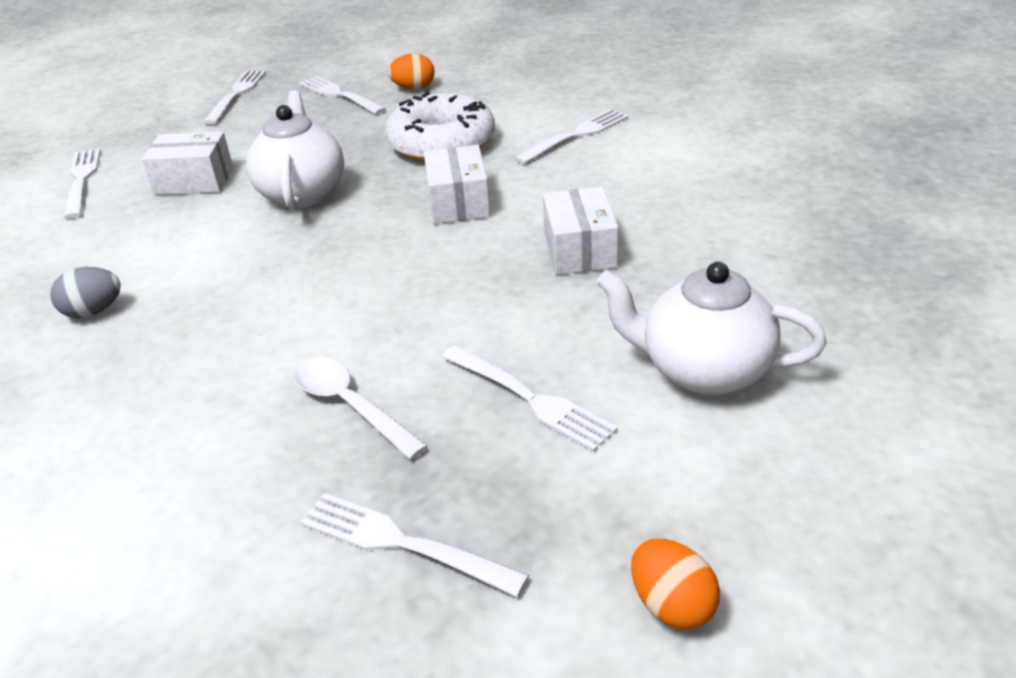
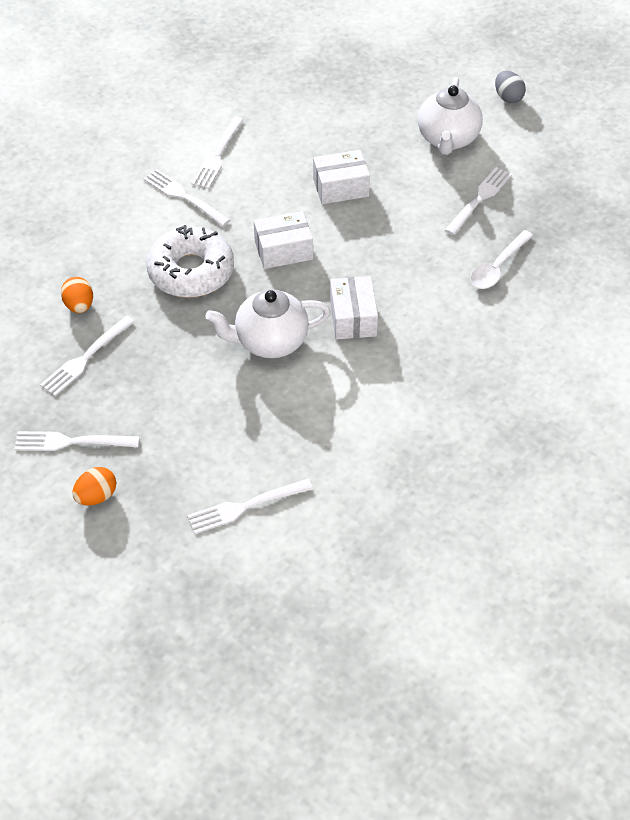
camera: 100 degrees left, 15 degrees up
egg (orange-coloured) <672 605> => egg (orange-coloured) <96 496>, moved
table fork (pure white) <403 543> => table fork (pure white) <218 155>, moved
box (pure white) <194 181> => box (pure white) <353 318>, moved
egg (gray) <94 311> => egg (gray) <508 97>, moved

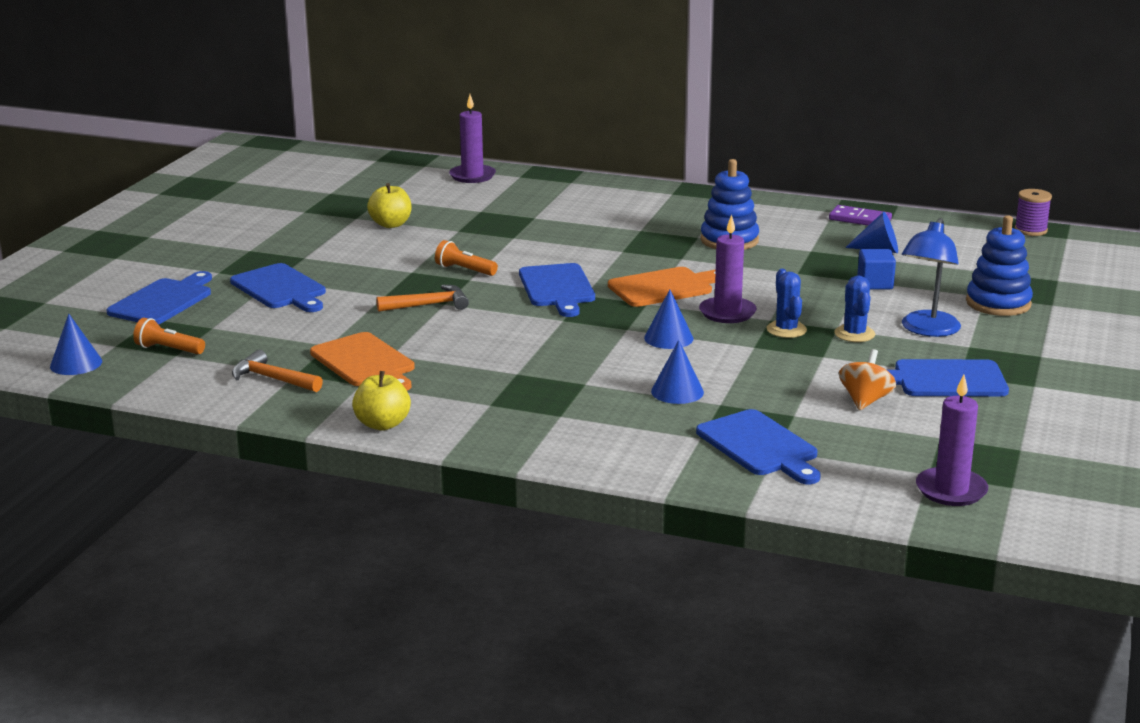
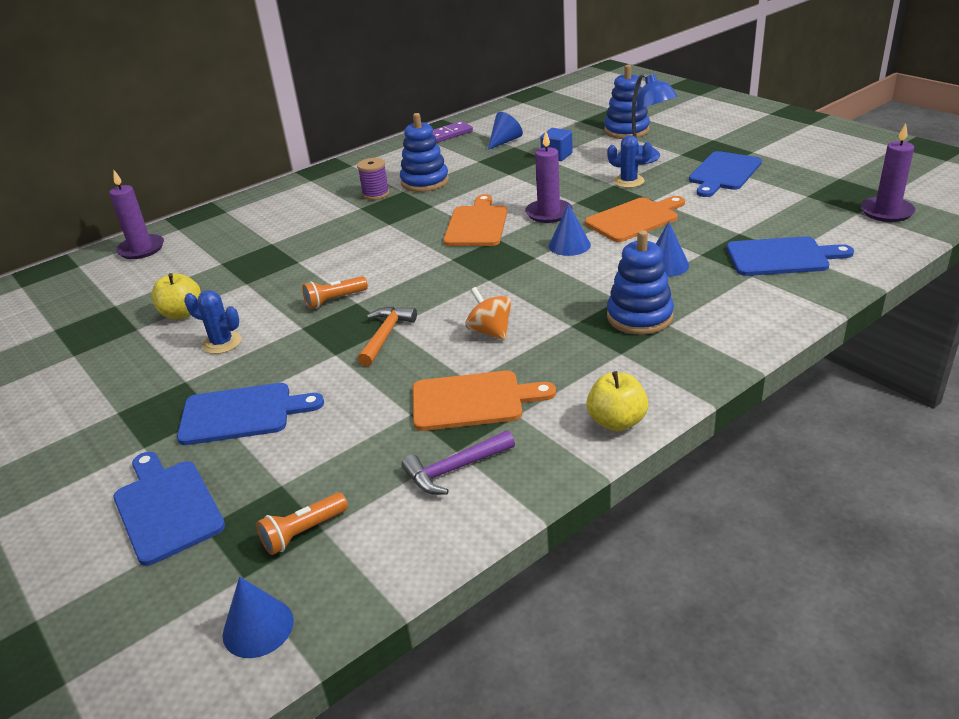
camera: 55 degrees left, 10 degrees up
prickly plant (royal blue) <786 330> => prickly plant (royal blue) <222 343>, moved
reel of thread (purple) <1030 230> => reel of thread (purple) <375 194>, moved
claw hammer (orange-coloured) <273 379> => claw hammer (purple) <455 469>
toy top (orange-coloured) <865 400> => toy top (orange-coloured) <490 331>, moved
nothing => bread board (orange-coloured) <634 219>
nothing => stacking rings (royal blue) <639 317>
bread board (royal blue) <557 288> => nothing

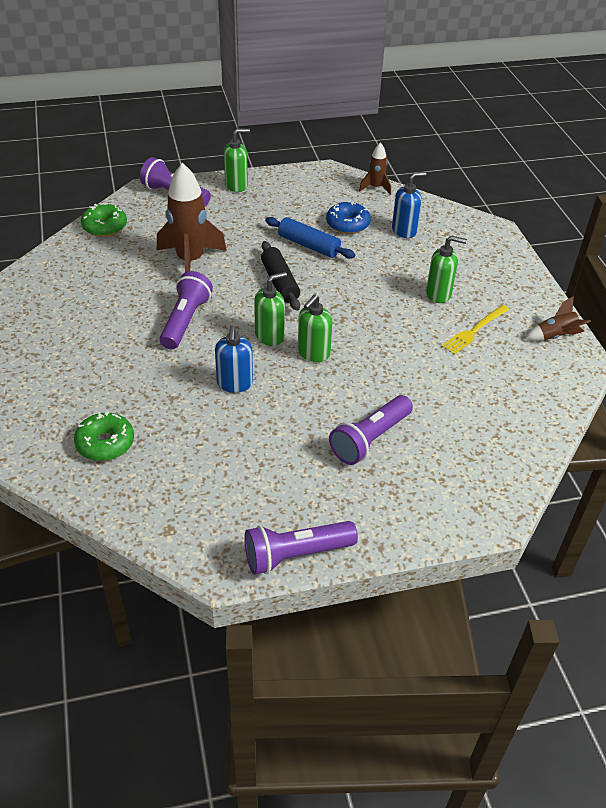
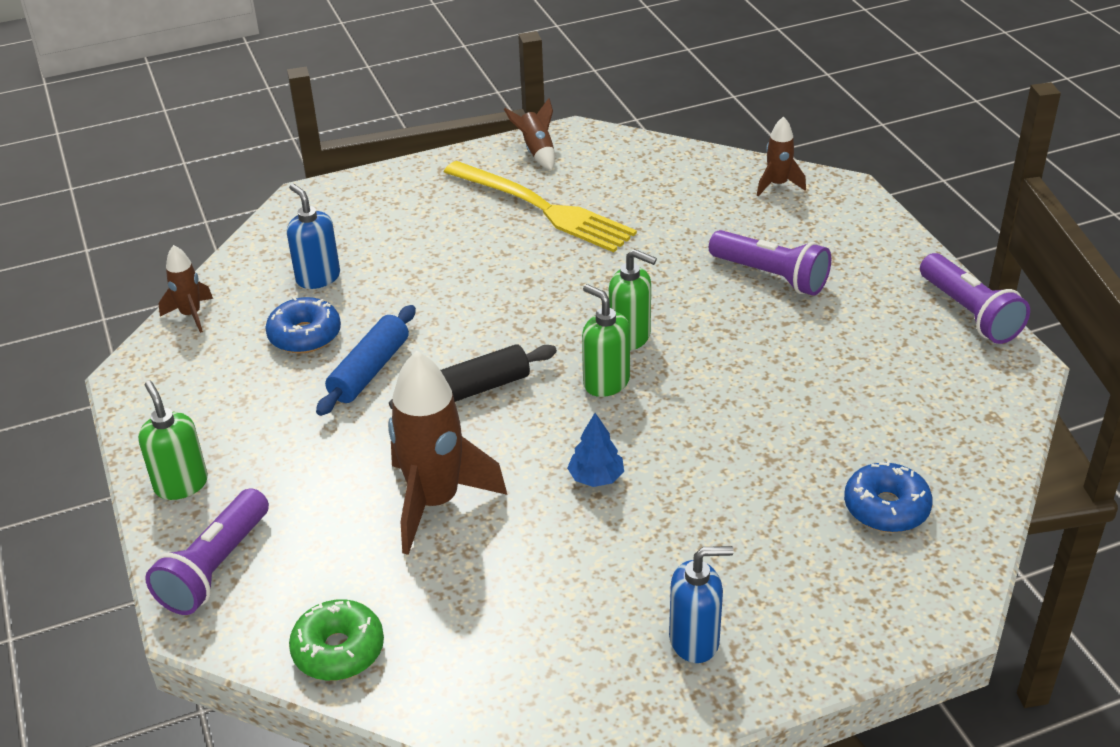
camera: 95 degrees left, 5 degrees down
table fork (bright yellow) <474 331> => table fork (bright yellow) <543 208>, x1.79
torch (purple) <185 321> => tree (royal blue) <596 477>
soap dispenser (royal blue) <235 384> => soap dispenser (royal blue) <695 640>, moved
nothing => rocket (brown) <777 185>
doughnut (green) <105 443> => doughnut (royal blue) <886 508>
soap dispenser (green) <439 294> => nothing

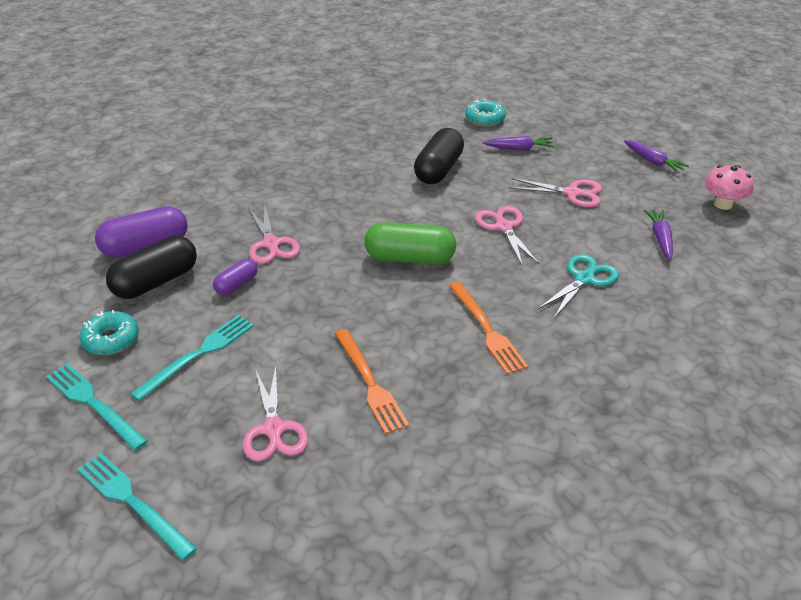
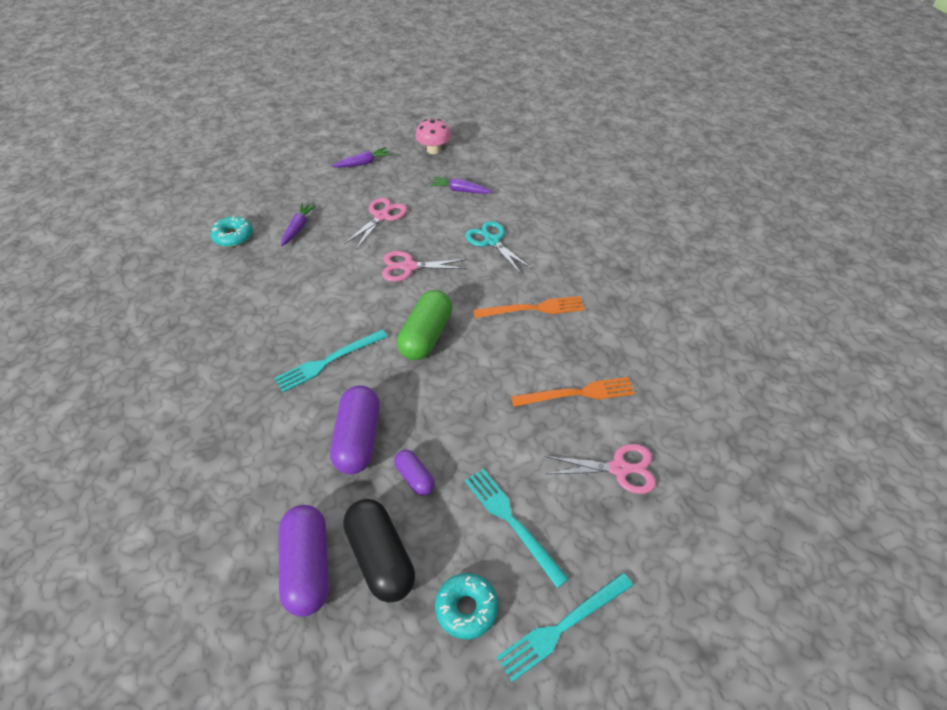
camera: 75 degrees left, 10 degrees up
table fork (teal) <133 502> => table fork (teal) <328 361>, moved
scissors (rosy) <271 244> => pill (purple) <358 439>
pill (black) <438 170> => nothing

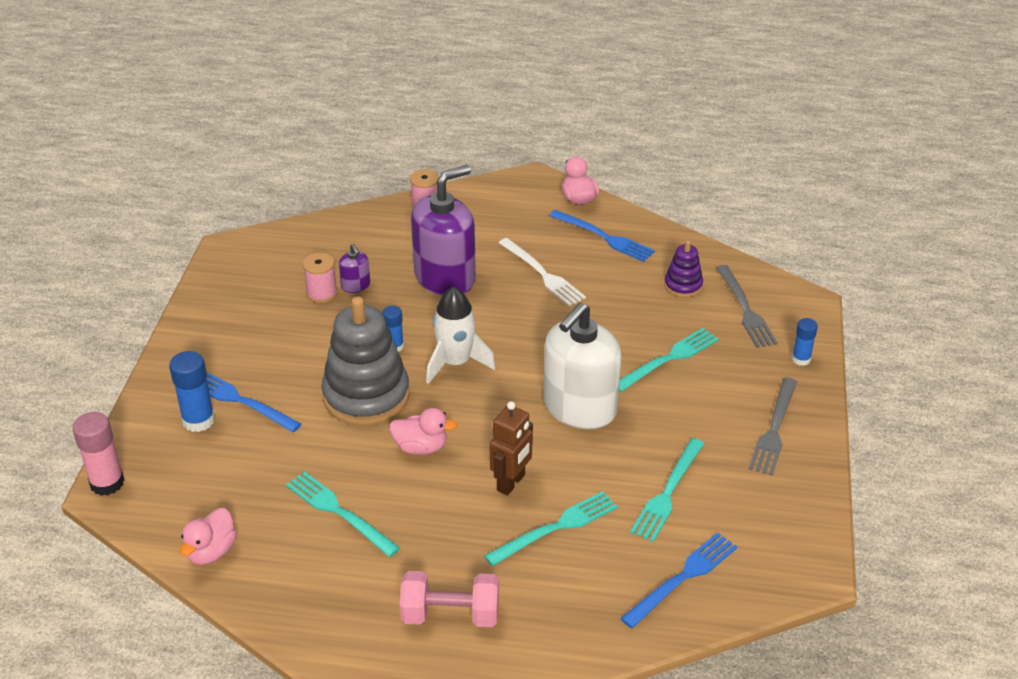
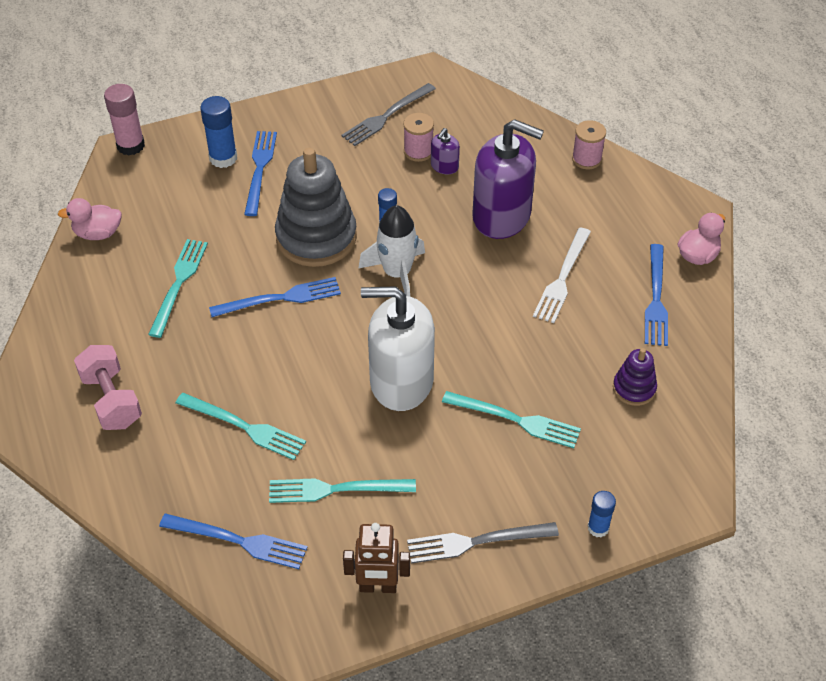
camera: 60 degrees right, 10 degrees up
duck (rosy) <421 447> => table fork (royal blue) <280 298>
table fork (gray) <745 309> => table fork (gray) <386 116>, moved
robot figure (brown) <511 483> => robot figure (brown) <378 587>, moved

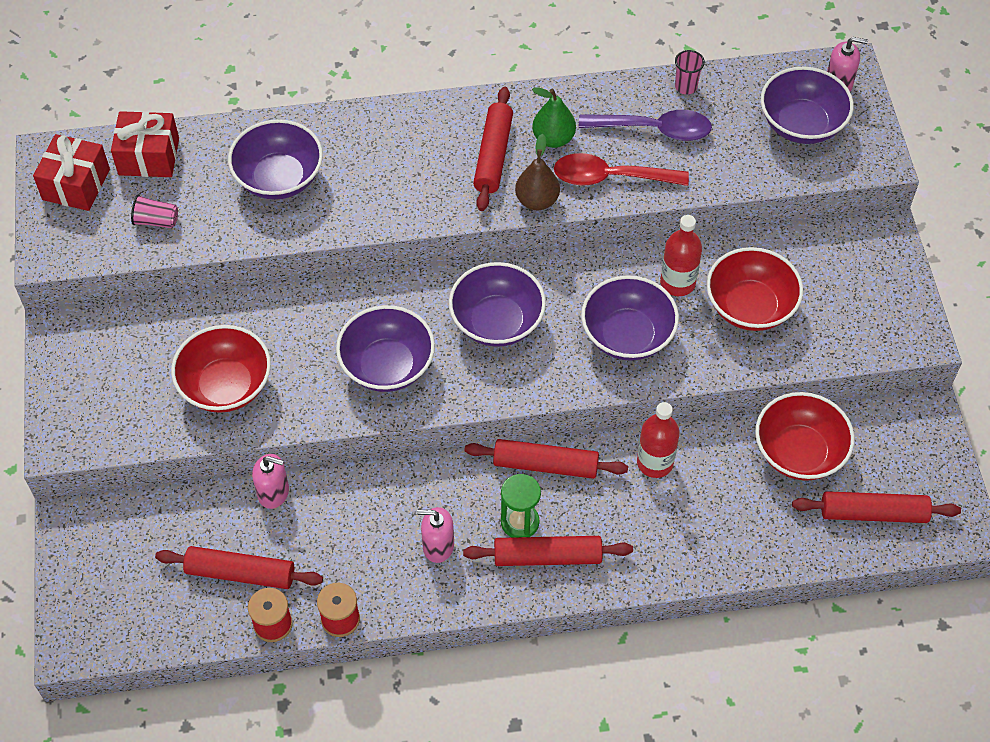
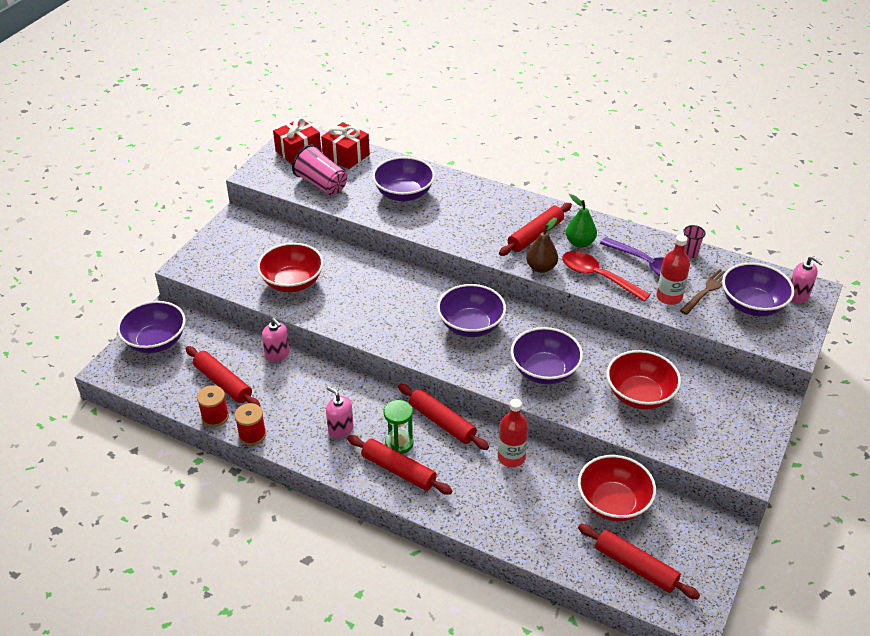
camera: 35 degrees right, 15 degrees down
deep dish (purple) <387 365> => deep dish (purple) <156 341>, moved
beaker (rosy) <156 221> => beaker (rosy) <321 184>, x1.83
flask (red) <677 283> => flask (red) <669 297>, moved
nothing => table fork (brown) <706 290>

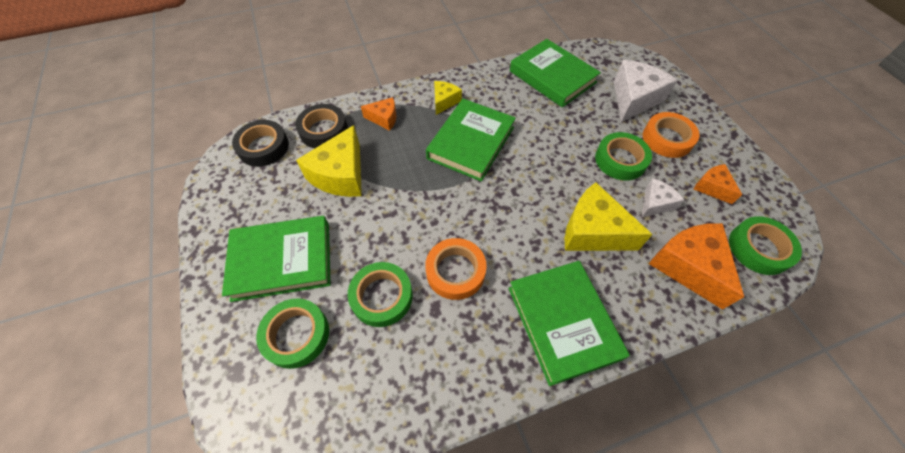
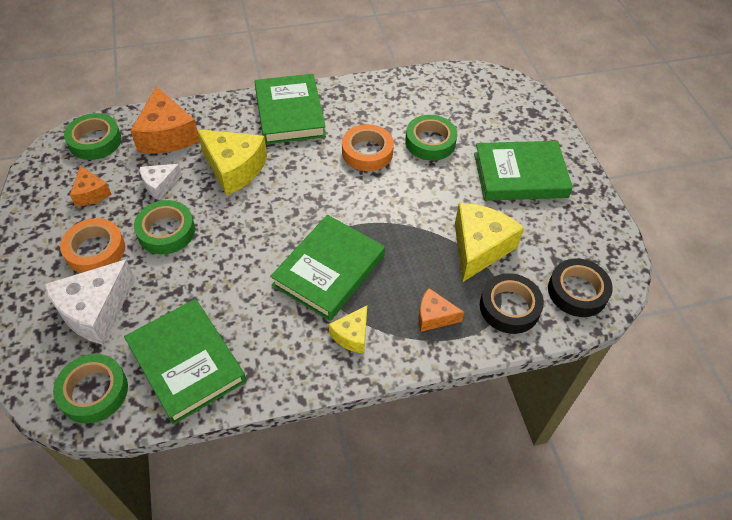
camera: 175 degrees left, 5 degrees down
sticky tape (green) <296 335> => sticky tape (green) <94 391>, moved

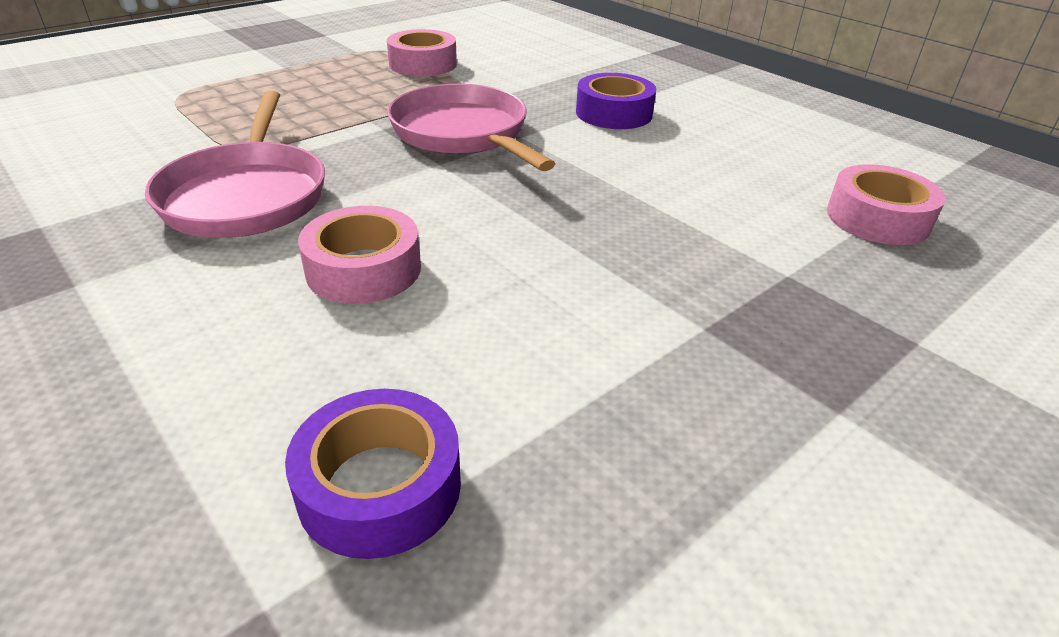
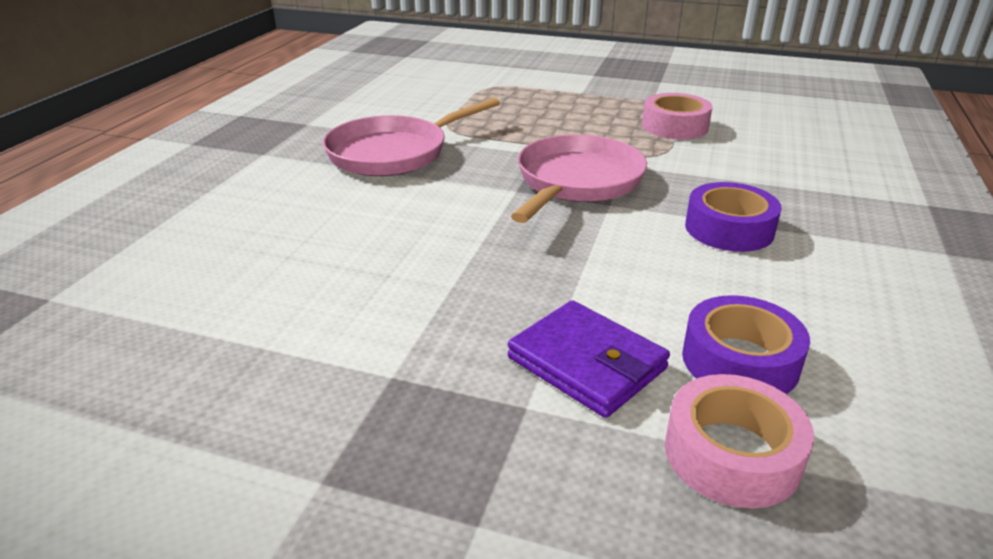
camera: 60 degrees right, 5 degrees down
nothing => wallet (purple) <587 363>
sticky tape (purple) <380 486> => sticky tape (purple) <740 361>, moved
sticky tape (rosy) <363 269> => nothing

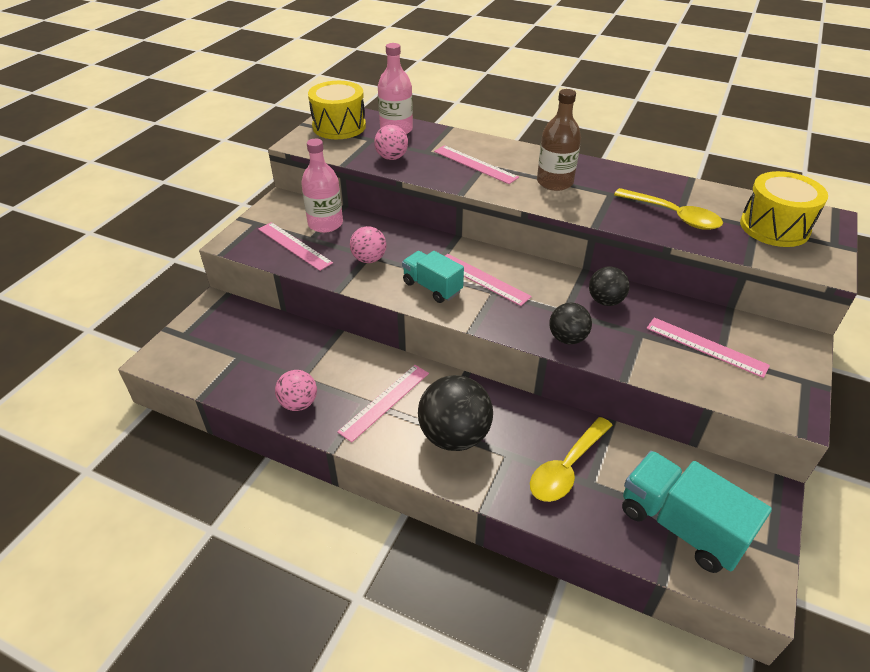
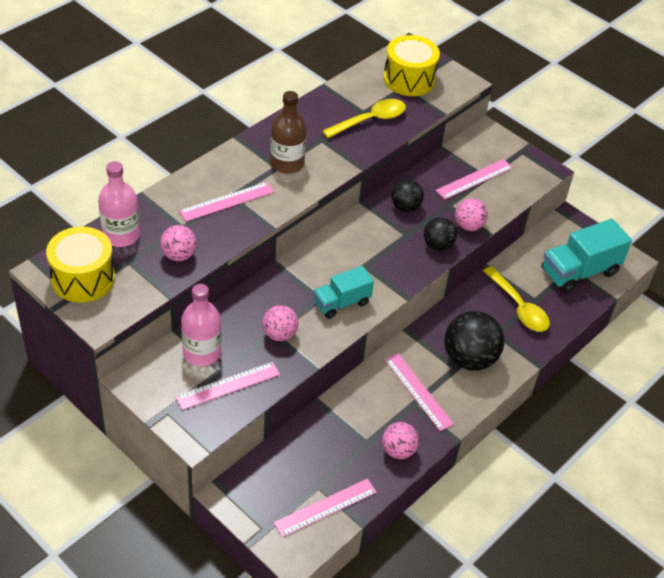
camera: 75 degrees left, 5 degrees up
ruler (rosy) <482 279> => ruler (rosy) <325 507>, moved
nothing => play ball (rosy) <468 226>

